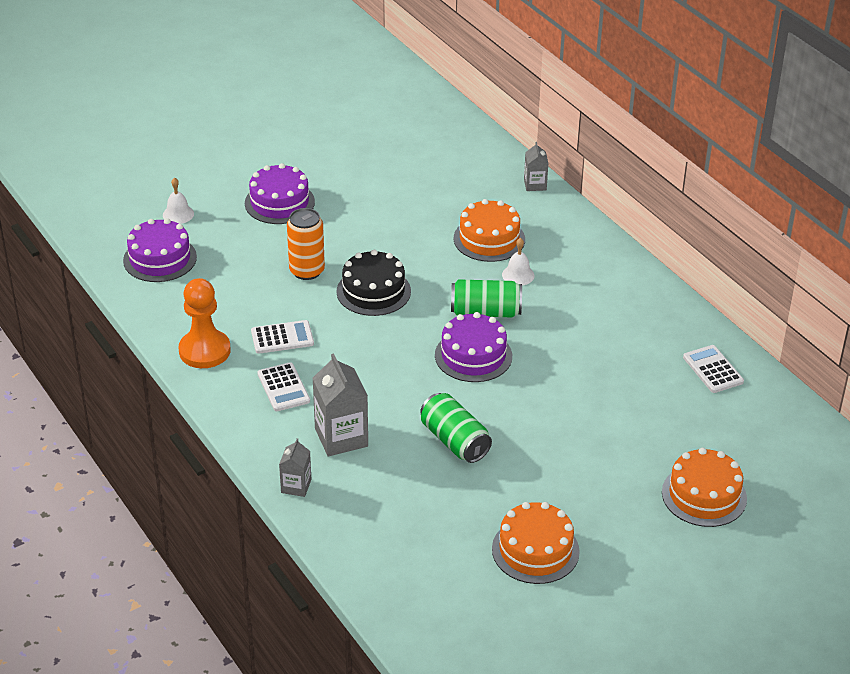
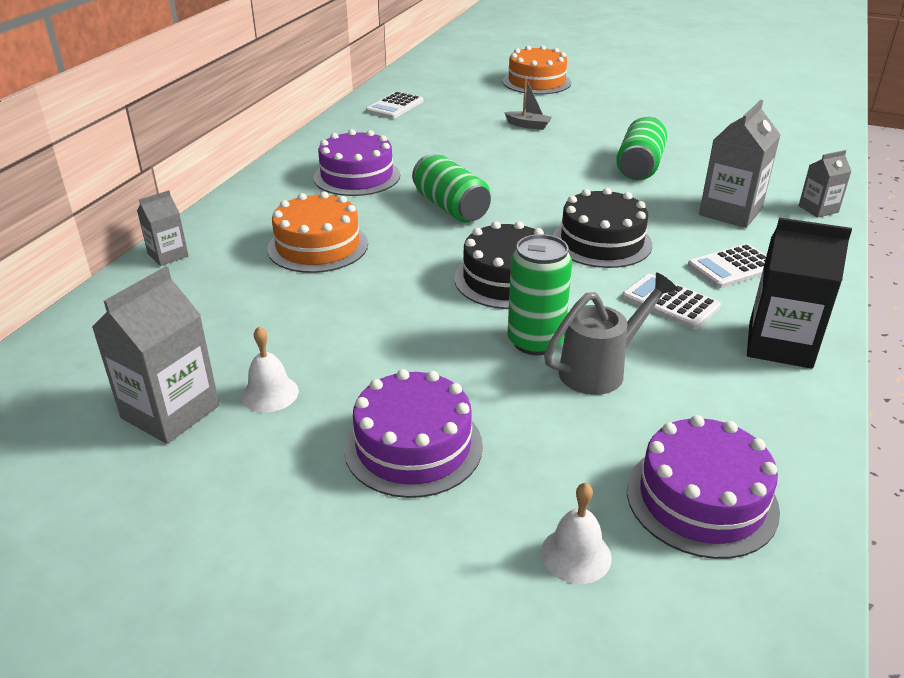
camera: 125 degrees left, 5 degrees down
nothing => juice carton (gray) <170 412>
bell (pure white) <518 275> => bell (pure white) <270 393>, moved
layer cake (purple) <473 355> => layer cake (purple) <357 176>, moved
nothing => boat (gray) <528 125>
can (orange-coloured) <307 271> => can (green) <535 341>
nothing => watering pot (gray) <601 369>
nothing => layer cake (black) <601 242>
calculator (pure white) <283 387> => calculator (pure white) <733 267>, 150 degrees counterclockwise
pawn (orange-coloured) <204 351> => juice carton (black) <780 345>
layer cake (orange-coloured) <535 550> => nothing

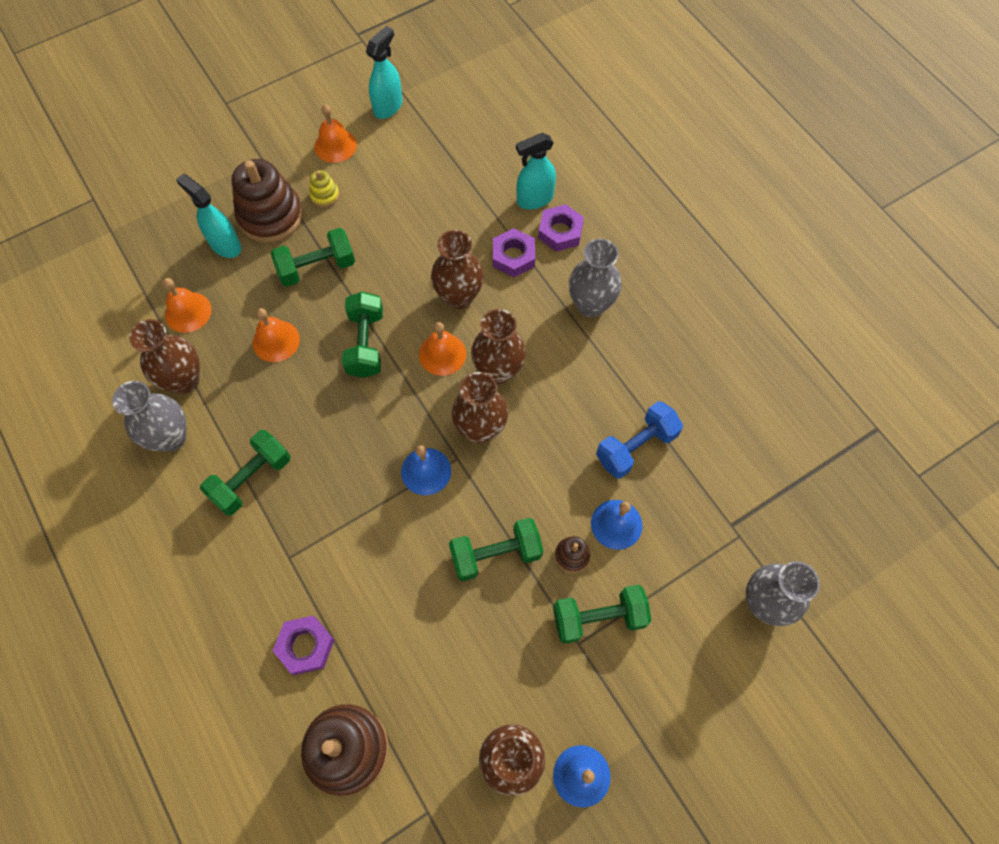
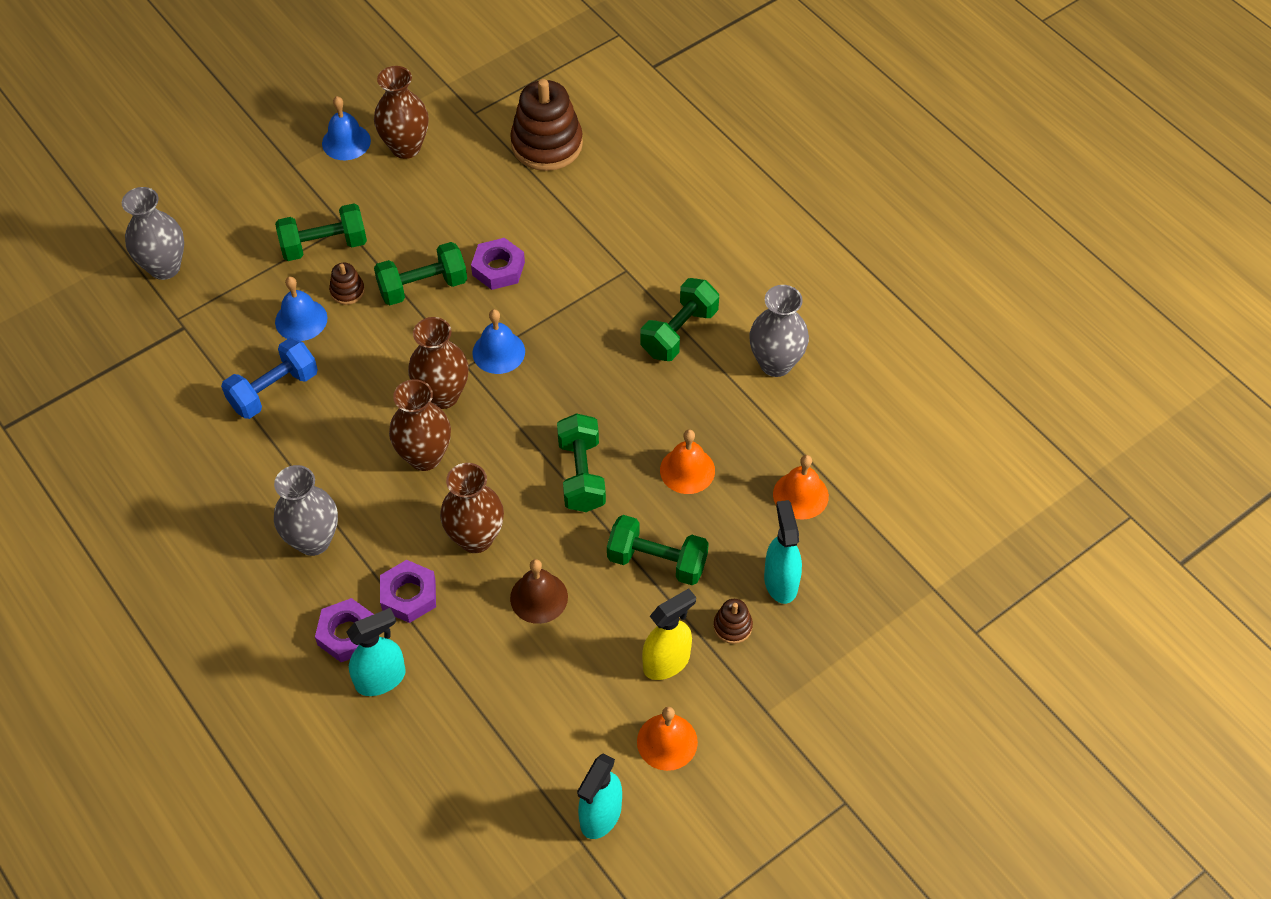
camera: 175 degrees right, 10 degrees down
nut (purple) <305 646> => nut (purple) <498 268>, moved
nothing => bell (brown) <539 597>
free weight (green) <317 267> => free weight (green) <657 561>, 45 degrees clockwise
stacking rings (bright yellow) <325 195> => spray bottle (bright yellow) <667 662>
stacking rings (brown) <270 216> => stacking rings (brown) <732 626>, x0.45
spray bottle (teal) <225 245> => spray bottle (teal) <780 582>, 135 degrees counterclockwise
vase (brown) <184 380> => nothing
bell (orange-coloured) <442 354> => nothing

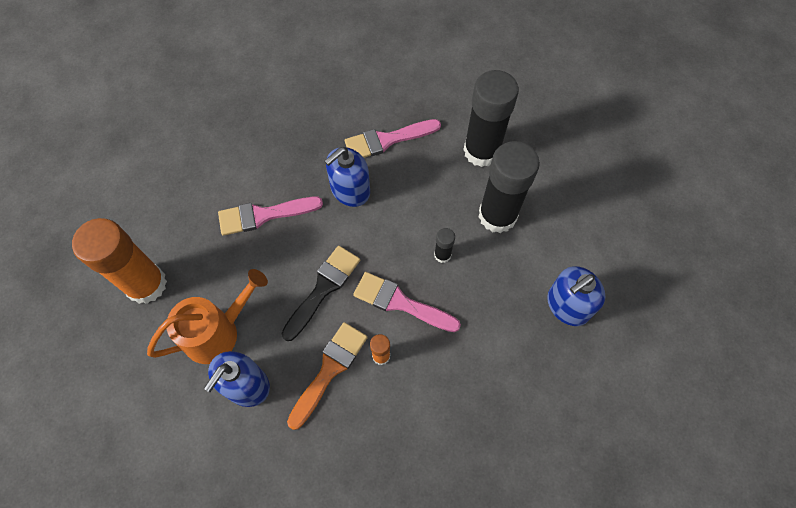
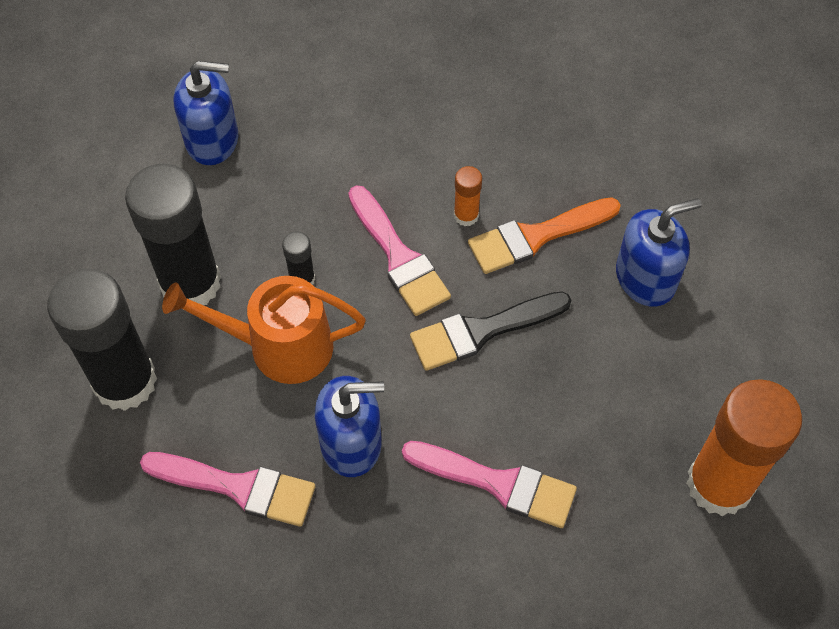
camera: 145 degrees left, 5 degrees down
watering pot (orange-coloured) <218 332> => watering pot (orange-coloured) <279 346>, moved

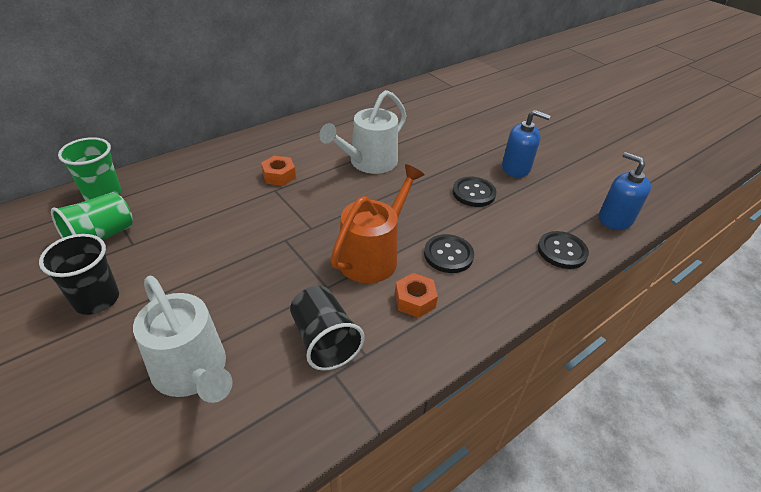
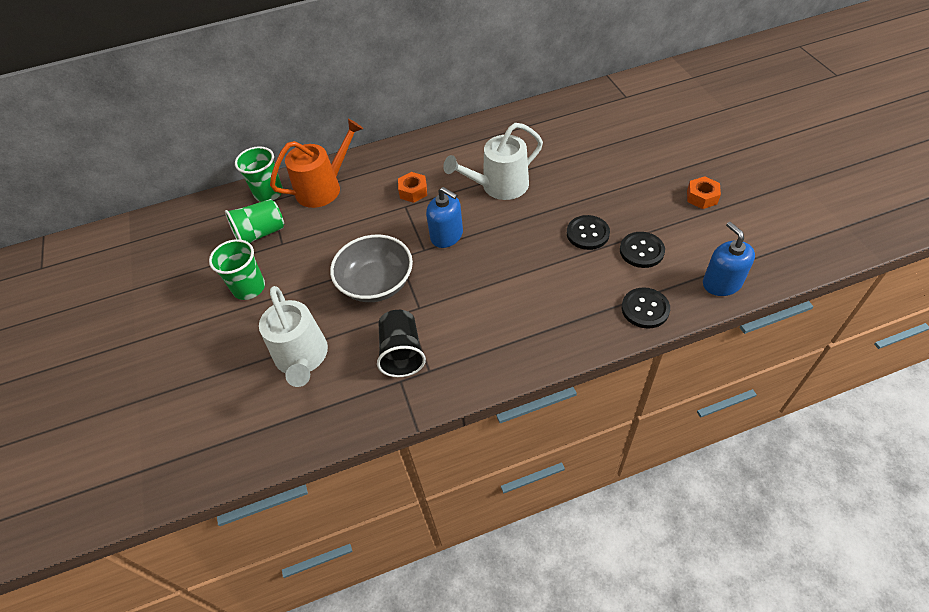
camera: 25 degrees right, 10 degrees up
beaker (black) <96 299> => beaker (green) <249 288>
watering pot (orange-coloured) <372 256> => watering pot (orange-coloured) <323 188>, moved
nothing => deep dish (gray) <376 283>
soap dispenser (royal blue) <516 168> => soap dispenser (royal blue) <447 235>, moved
sewing button (black) <448 255> => sewing button (black) <641 251>, moved
nut (orange-coloured) <415 300> => nut (orange-coloured) <702 197>, moved

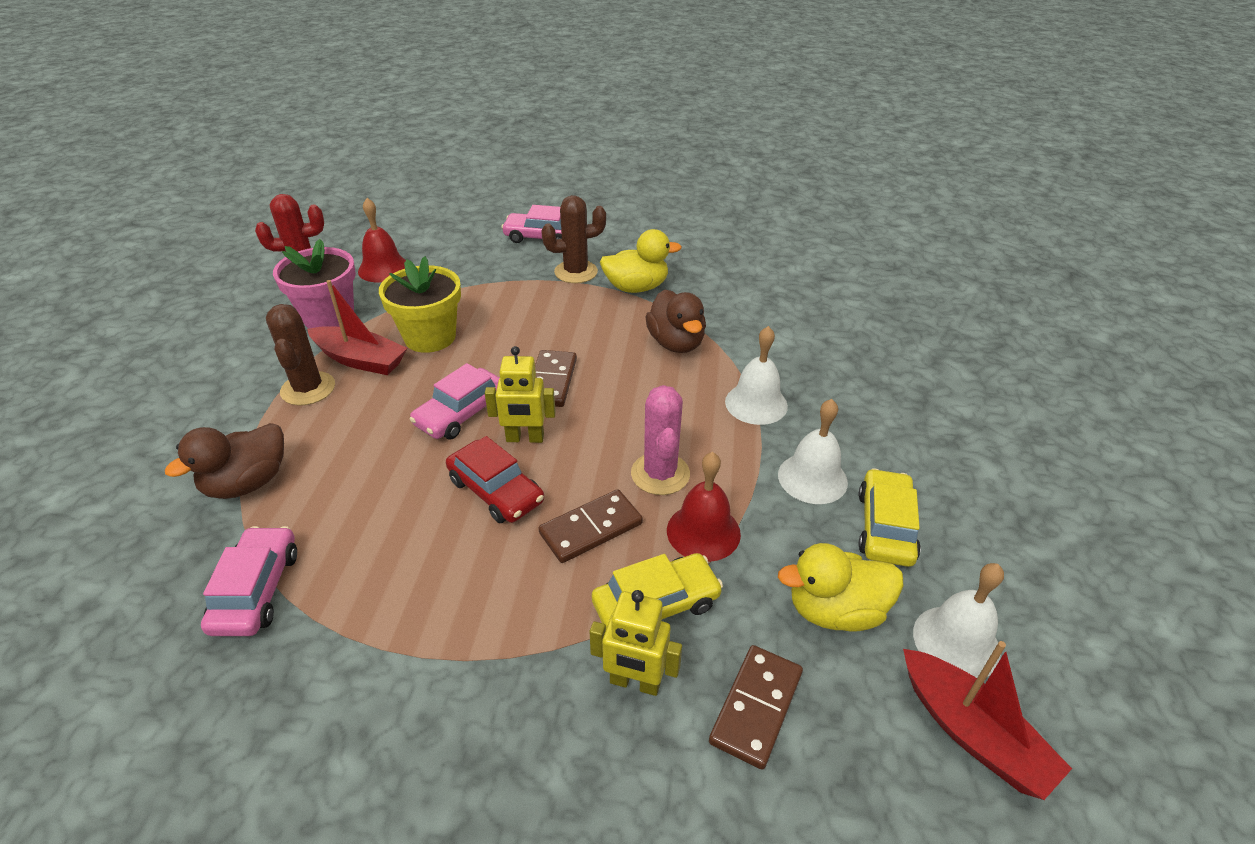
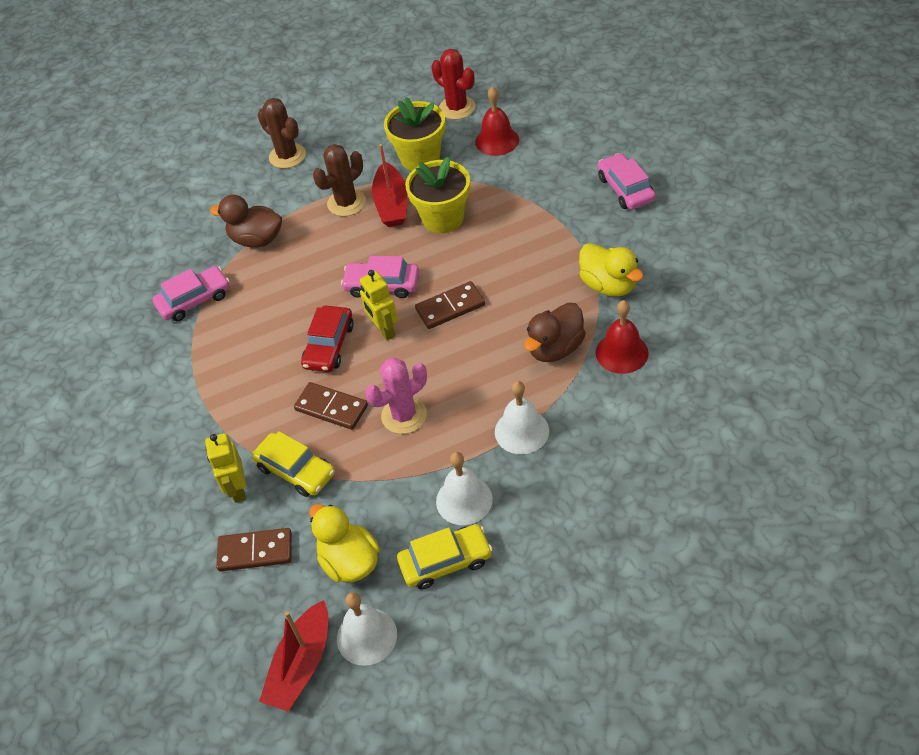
camera: 65 degrees right, 10 degrees up
prickly plant (brown) <576 272> => prickly plant (brown) <287 156>, moved
plant pot (rosy) <329 317> => plant pot (bright yellow) <420 157>
bell (red) <703 532> => bell (red) <621 352>, moved

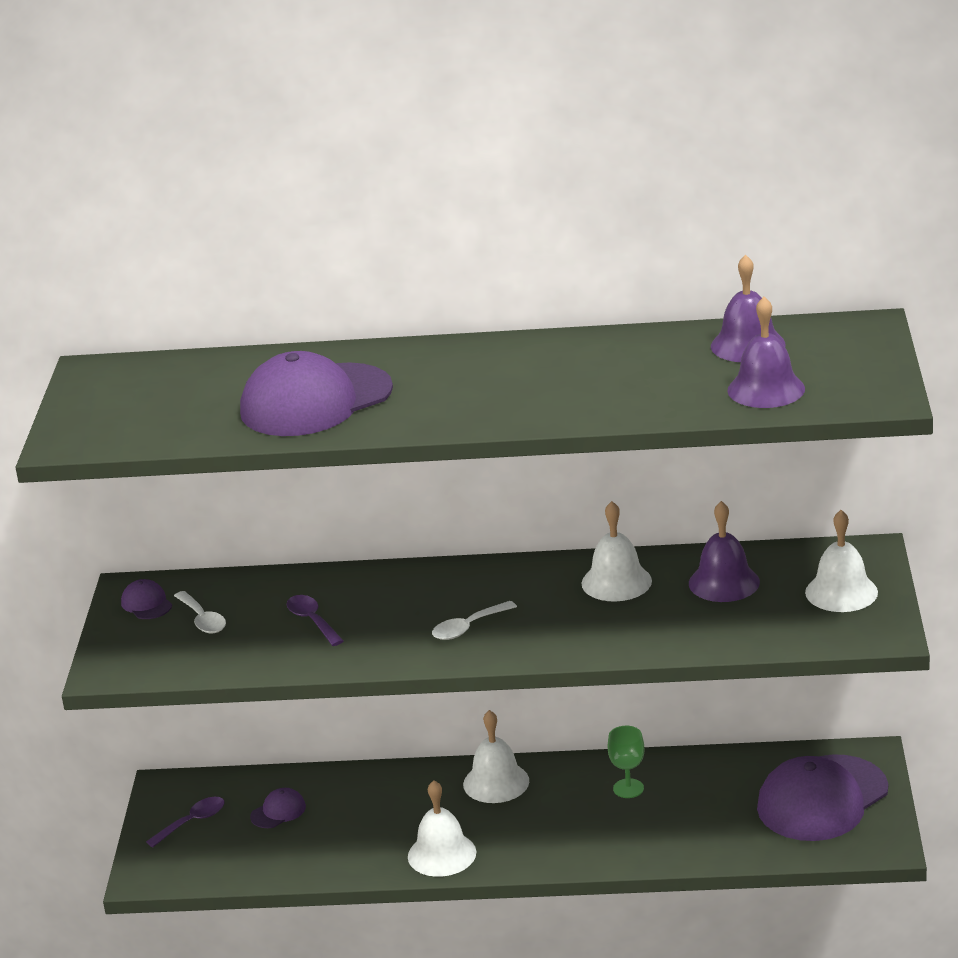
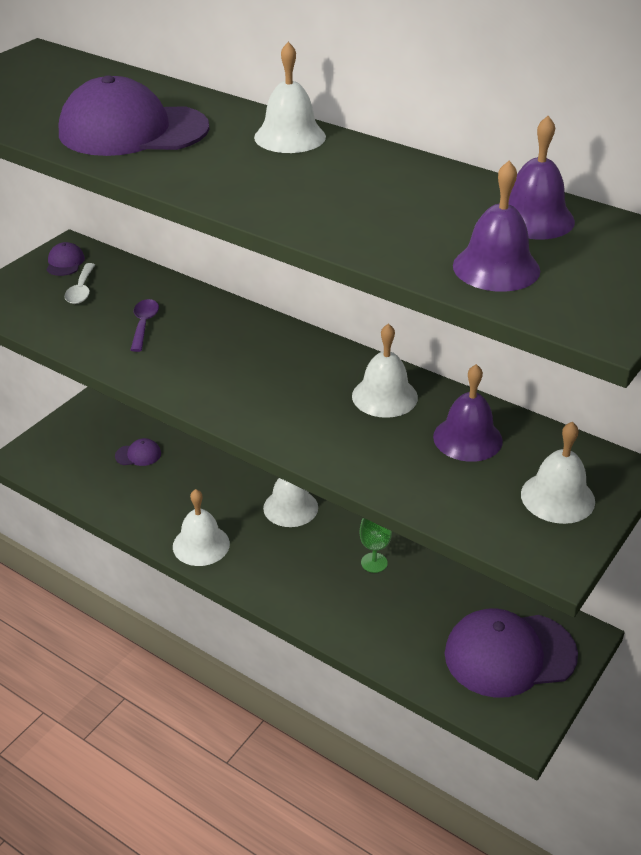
camera: 30 degrees right, 10 degrees up
nothing => bell (pure white) <290 137>
spoon (purple) <192 822> => nothing
spoon (pure white) <468 627> => nothing

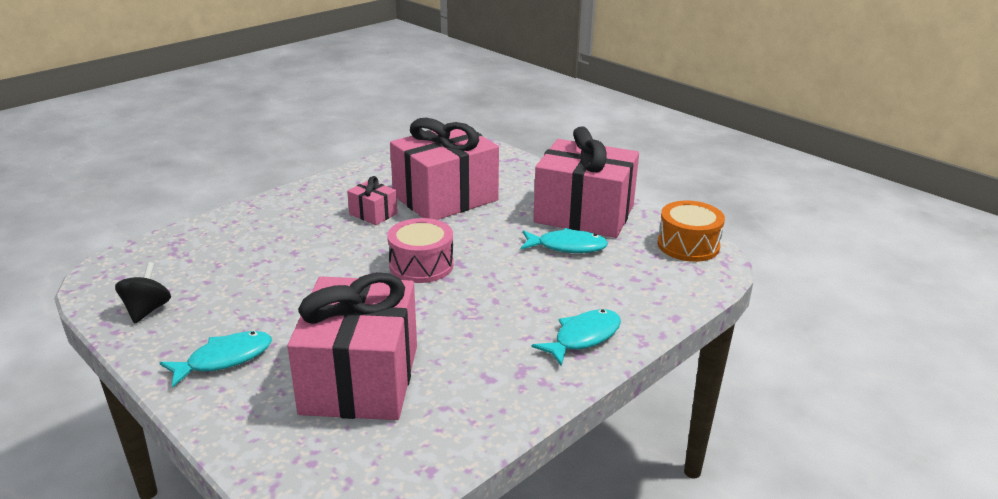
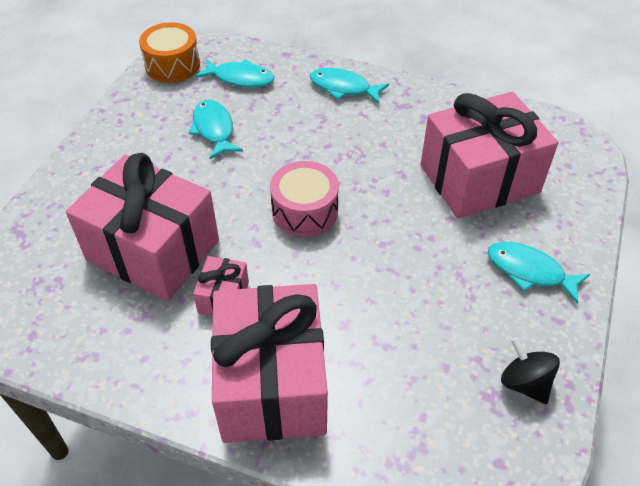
camera: 115 degrees left, 20 degrees up
nothing => fish figure (teal) <240 78>
present (rosy) <584 214> => present (rosy) <271 384>, moved
toy top (black) <147 310> => toy top (black) <524 383>, 75 degrees clockwise

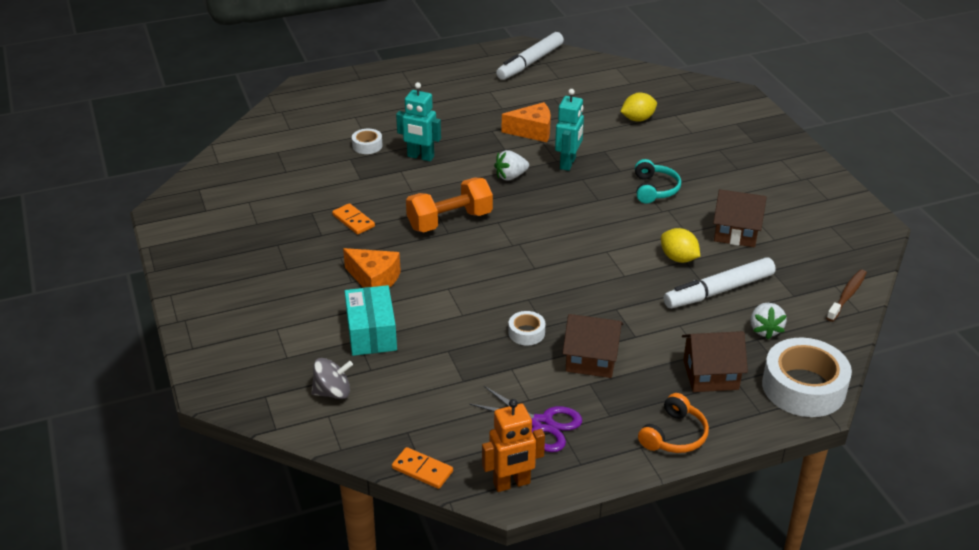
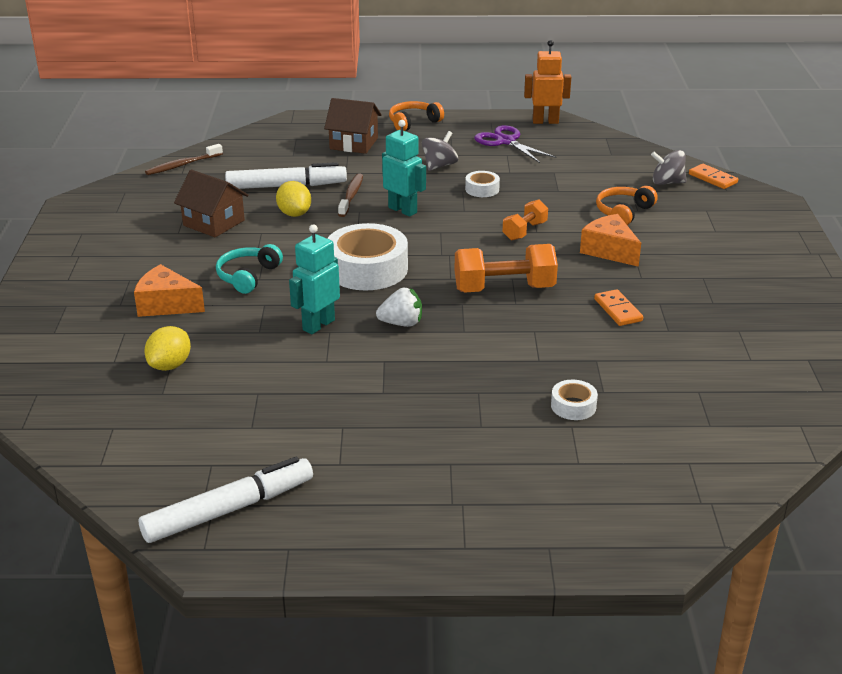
camera: 160 degrees left, 5 degrees down
cheese (orange-coloured) <532 131> => cheese (orange-coloured) <166 305>, moved
lemon (bright yellow) <637 119> => lemon (bright yellow) <170 365>, 60 degrees counterclockwise
sticky tape (pure white) <803 387> => sticky tape (pure white) <367 269>, moved
nothing => tooth brush (brown) <351 196>
robot figure (teal) <420 157> => robot figure (teal) <403 210>, moved
cottage (brown) <591 359> => toy top (gray) <439 166>
nothing => free weight (orange-coloured) <524 231>
box (teal) <371 333> => headphones (orange-coloured) <623 212>
domino (orange-coloured) <422 470> => domino (orange-coloured) <712 178>, moved
toy strawberry (pure white) <765 330> => nothing

